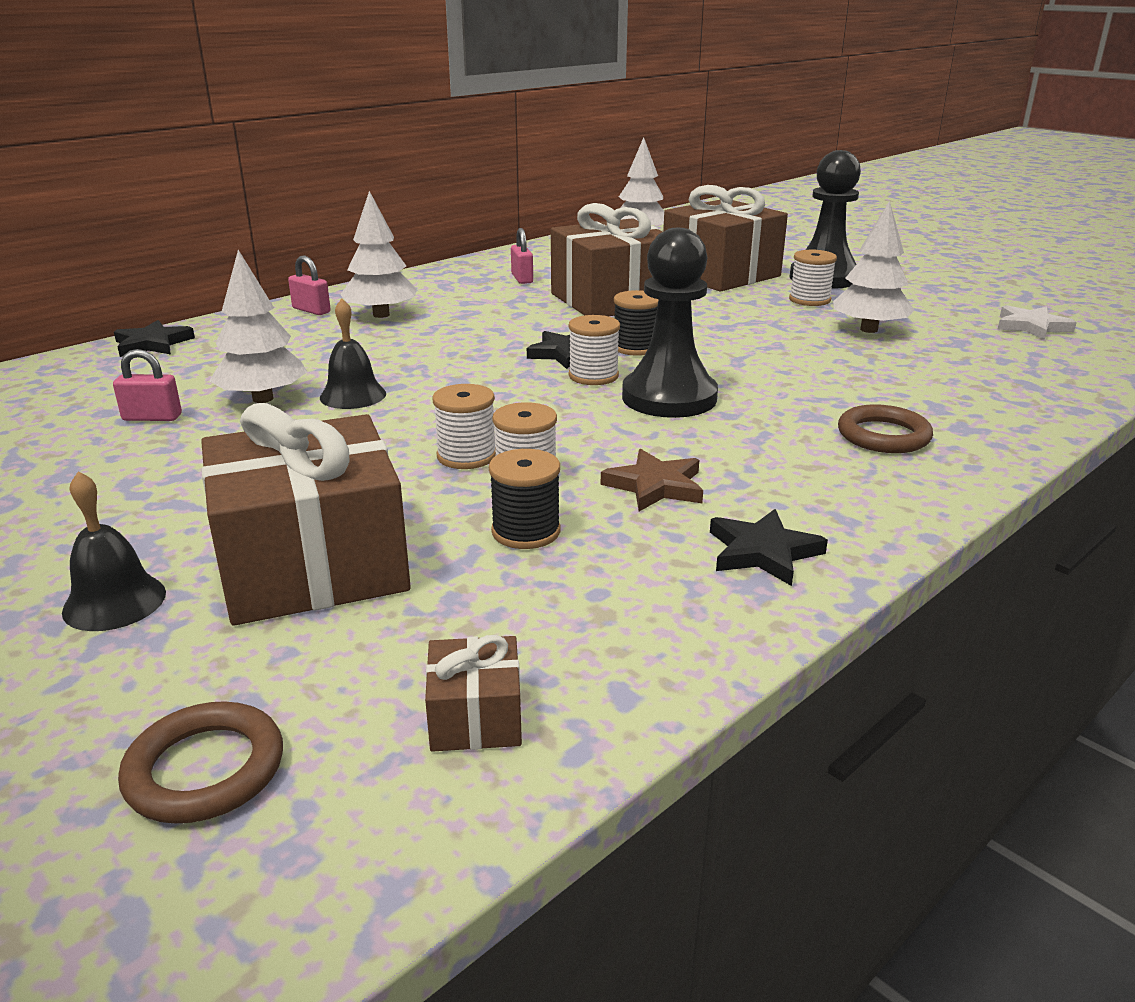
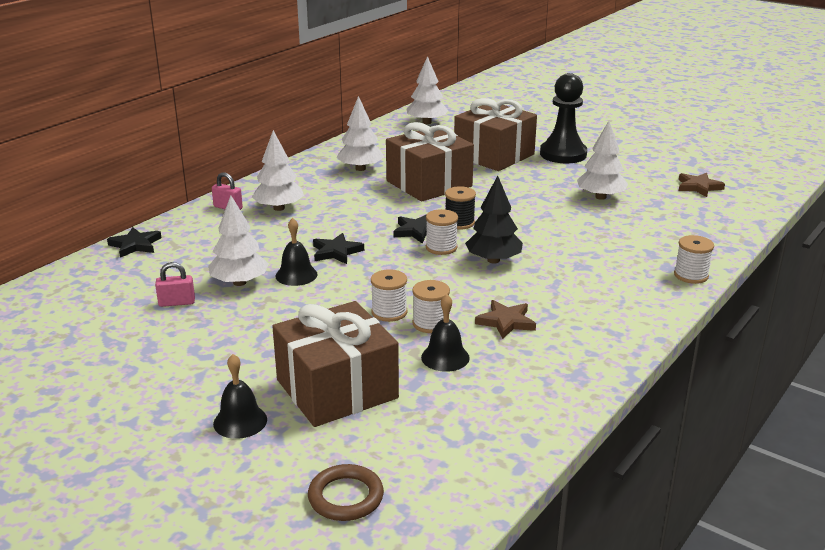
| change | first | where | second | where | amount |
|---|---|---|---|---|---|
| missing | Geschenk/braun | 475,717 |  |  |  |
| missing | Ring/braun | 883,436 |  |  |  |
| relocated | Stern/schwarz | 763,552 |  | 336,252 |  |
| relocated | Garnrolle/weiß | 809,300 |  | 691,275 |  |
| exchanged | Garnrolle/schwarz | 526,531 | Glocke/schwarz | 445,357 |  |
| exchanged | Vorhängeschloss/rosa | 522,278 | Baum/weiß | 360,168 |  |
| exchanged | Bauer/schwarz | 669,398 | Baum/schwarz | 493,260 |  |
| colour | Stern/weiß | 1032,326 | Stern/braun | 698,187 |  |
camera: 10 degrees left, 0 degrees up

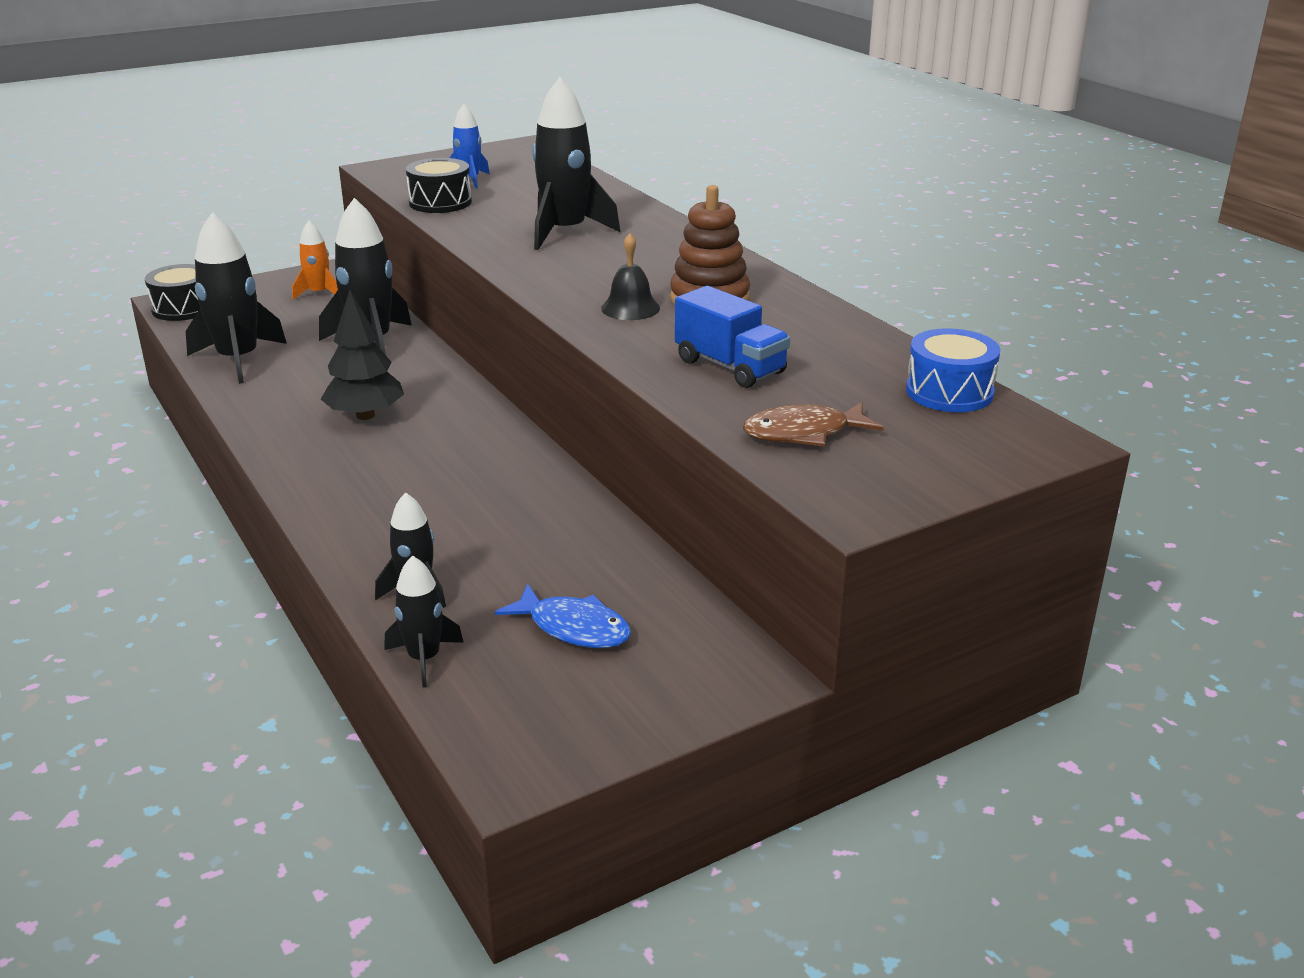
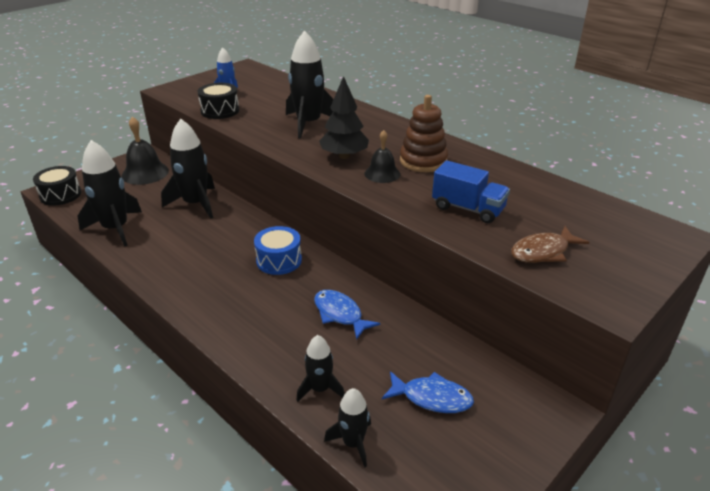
| change | first | where | second | where | amount |
|---|---|---|---|---|---|
| appeared |  |  | Fisch/blau | 340,314 |  |
| relocated | Baum/schwarz | 365,415 |  | 344,156 |  |
| relocated | Trommel/blau | 949,392 |  | 279,260 |  |
| exchanged | Rakete/orange | 319,293 | Glocke/schwarz | 145,173 |  |
camera: 15 degrees left, 5 degrees up

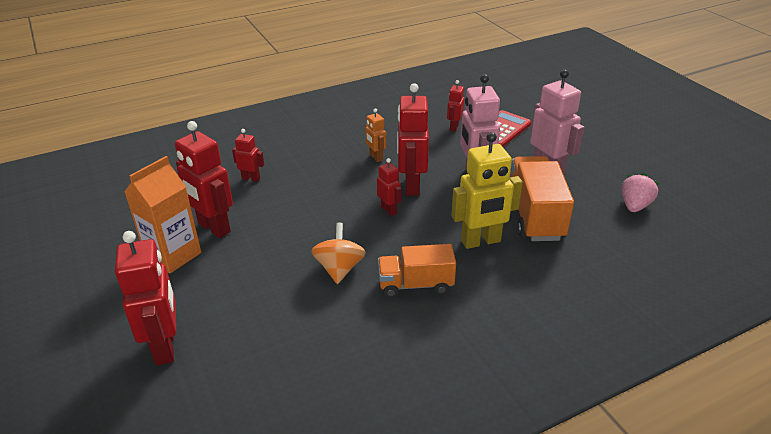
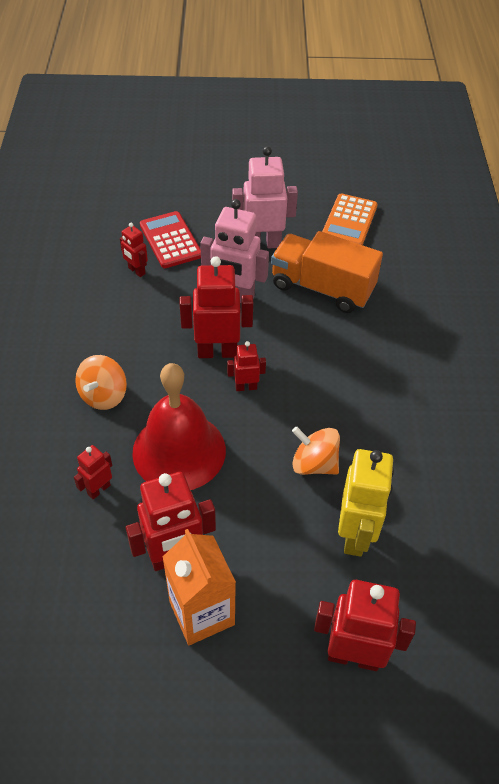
| change | first | where | second | where | amount |
|---|---|---|---|---|---|
| missing | Roboter/orange | 376,157 |  |  |  |
| missing | Lastwagen/orange | 415,284 |  |  |  |
| appeared |  |  | Kreisel/orange | 103,395 |  |
| appeared |  |  | Glocke/rot | 179,451 |  |
| relocated | Roboter/gelb | 481,241 |  | 355,535 |  |
| exchanged | Erdbeere/rosa | 634,206 | Taschenrechner/orange | 349,221 |  |
| spun | Roboter/rot | 411,186 |  | 217,352 | 150 degrees clockwise |
camera: 65 degrees left, 15 degrees up

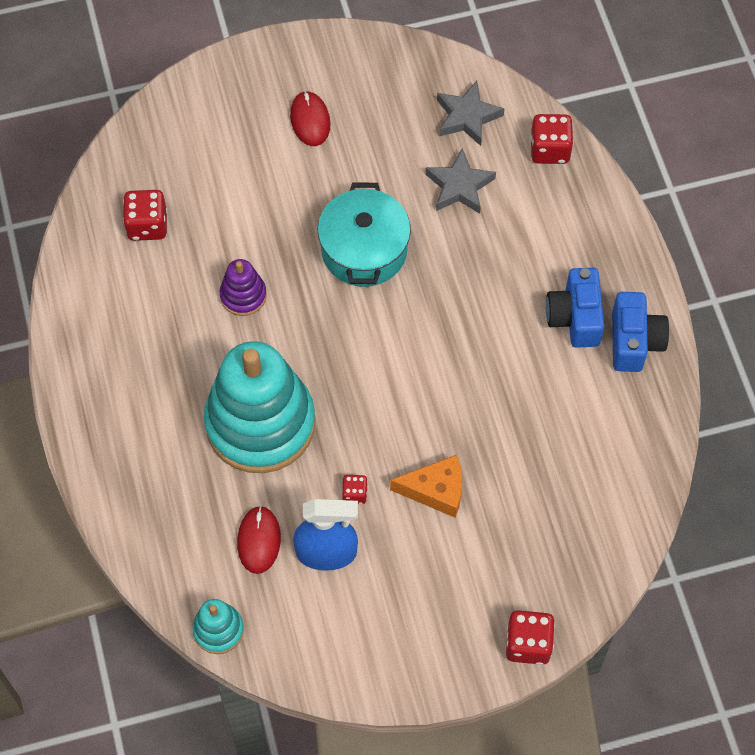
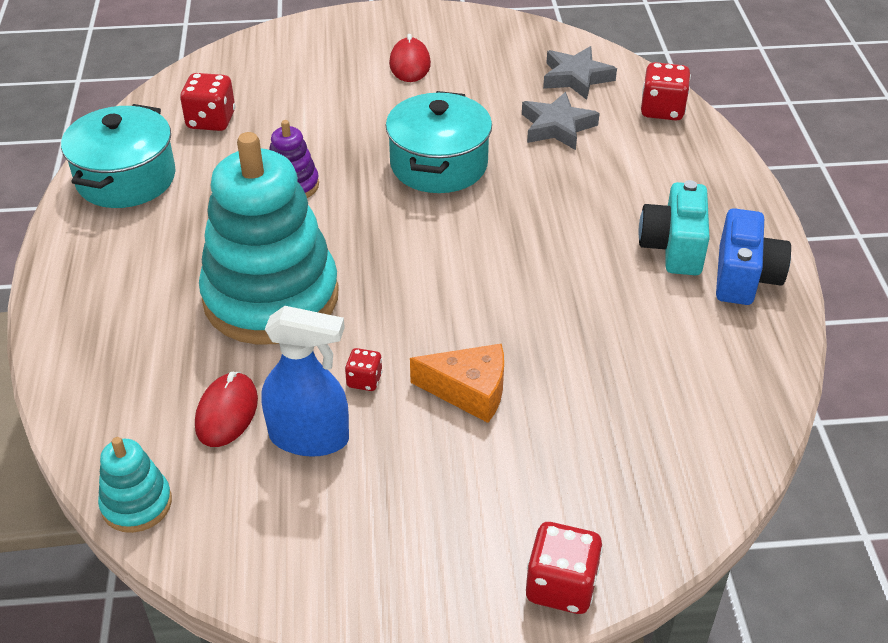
| change | first | where | second | where | amount |
|---|---|---|---|---|---|
| appeared |  |  | Kochtopf/türkis | 126,178 |  |
| colour | Kamera/blau | 575,317 | Kamera/türkis | 673,247 |  |
camera: 10 degrees right, 20 degrees down

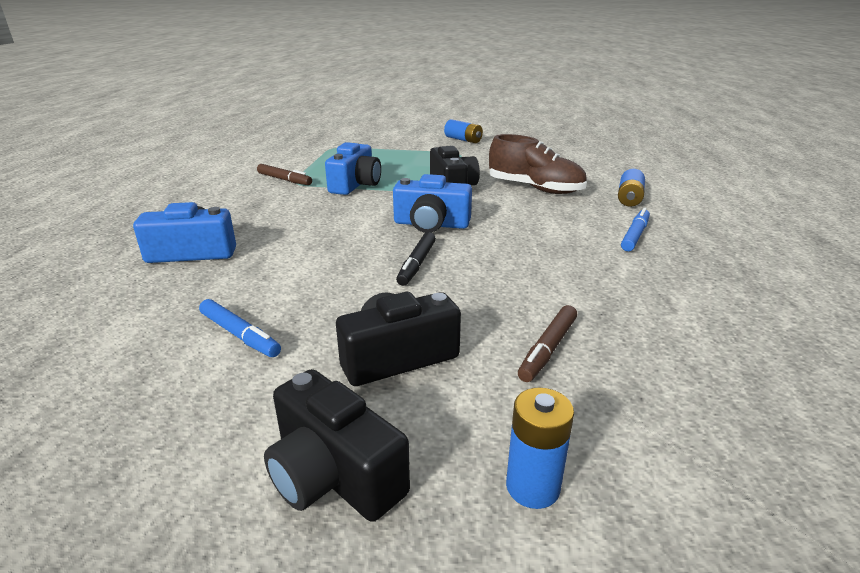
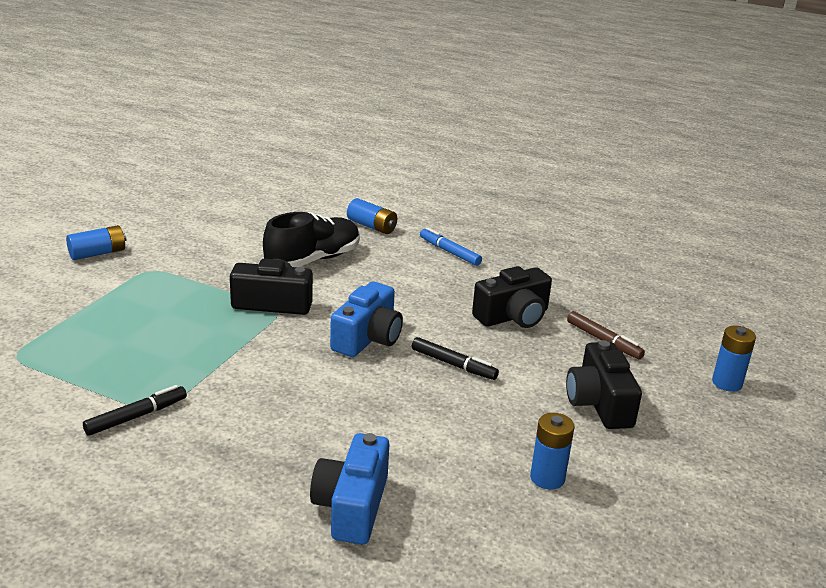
| change | first | where | second | where | amount |
|---|---|---|---|---|---|
| missing | Kamera/blau | 355,185 |  |  |  |
| relocated | Kamera/schwarz | 334,474 |  | 513,316 |  |
| exchanged | Filzstift/blau | 240,335 | Batterie/blau | 547,478 |  |
| colour | Filzstift/braun | 284,180 | Filzstift/schwarz | 136,416 |  |
| colour | Schuh/braun | 535,188 | Schuh/schwarz | 313,260 |  |
camera: 75 degrees left, 0 degrees up

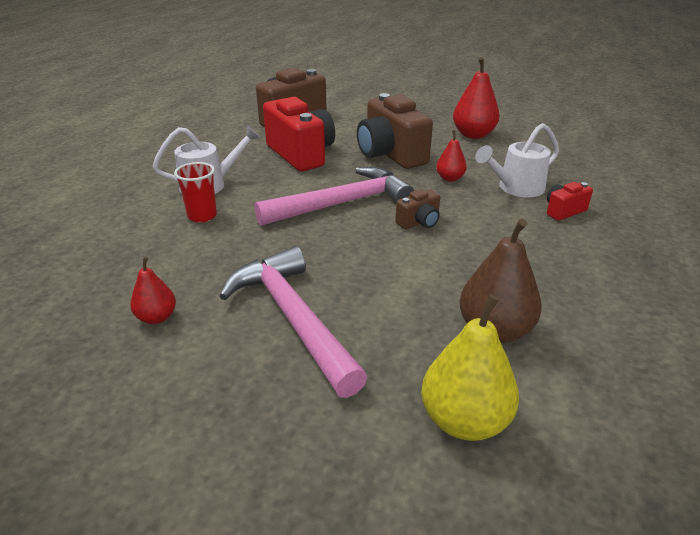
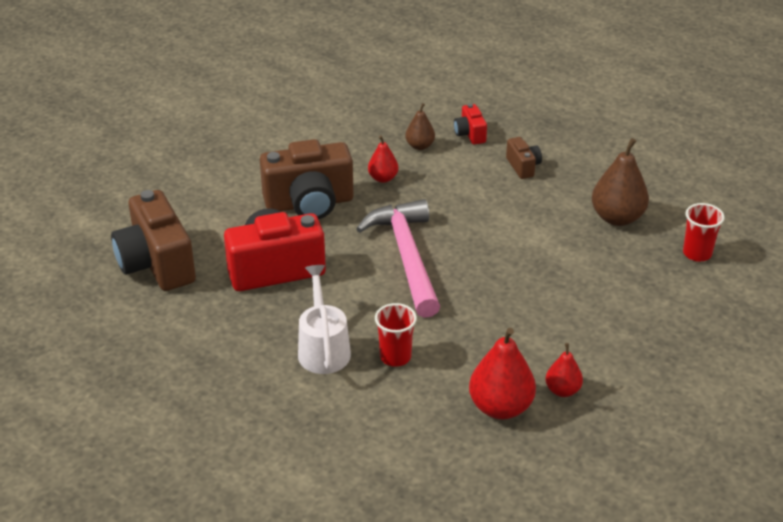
| change | first | where | second | where | amount |
|---|---|---|---|---|---|
| missing | Hammer/rosa | 293,319 |  |  |  |
| relocated | Kamera/braun | 419,222 |  | 523,167 |  |
| relocated | Birne/rot | 473,135 |  | 500,407 |  |
| exchanged | Birne/gelb | 464,420 | Becher/rot | 697,253 |  |
| exchanged | Gießkanne/weiß | 515,188 | Birne/braun | 420,146 |  |
camera: 75 degrees left, 5 degrees up

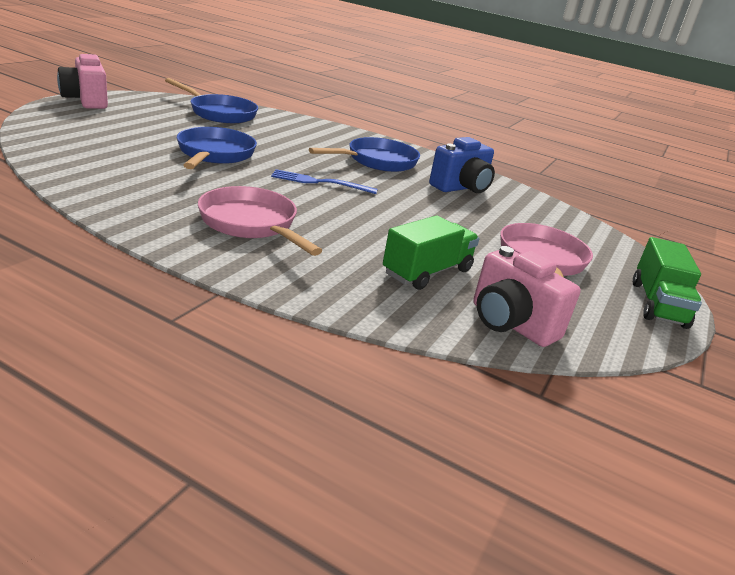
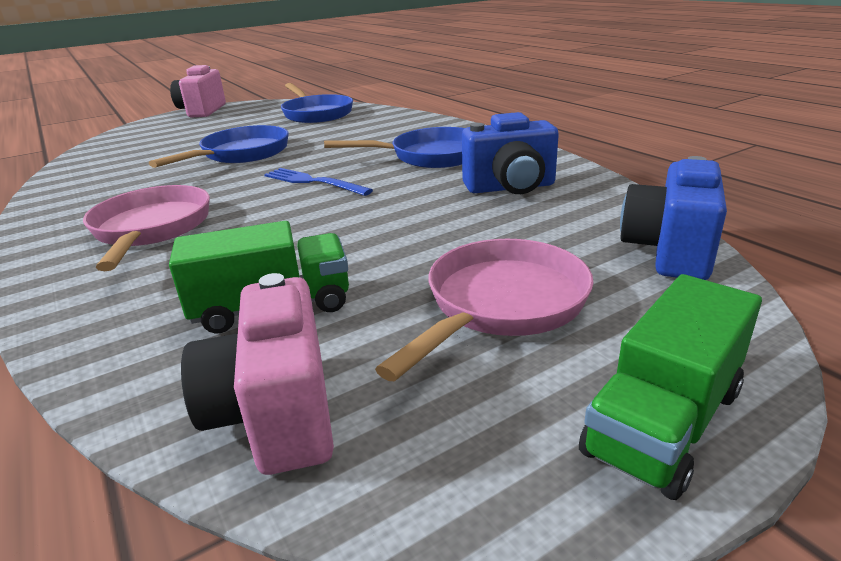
| change | first | where | second | where | amount |
|---|---|---|---|---|---|
| appeared |  |  | Kamera/blau | 669,251 |  |
camera: 35 degrees right, 0 degrees up

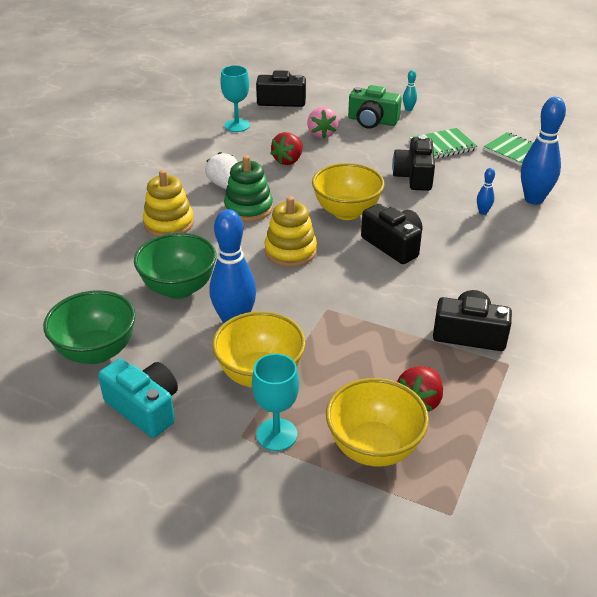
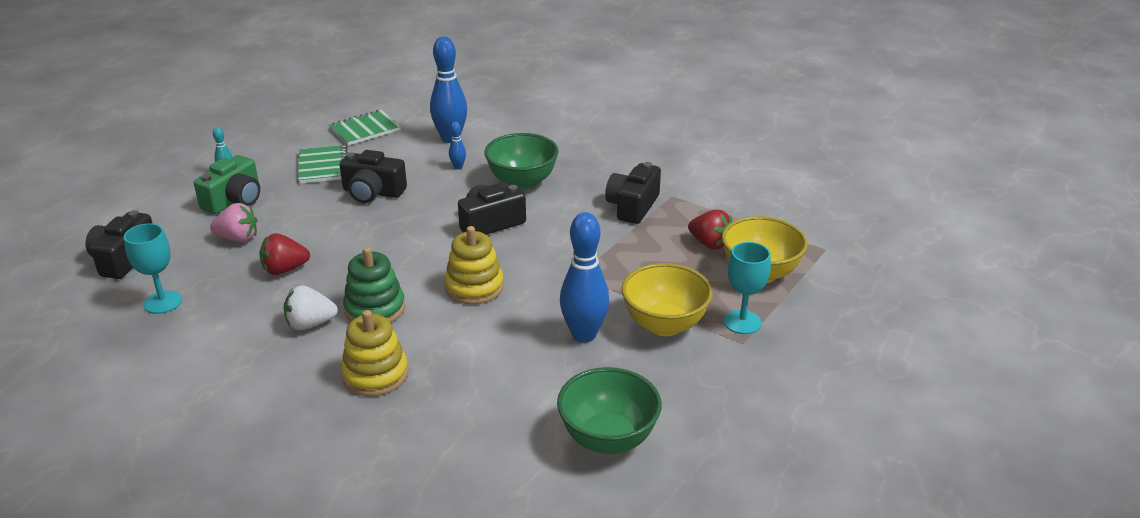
| change | first | where | second | where | amount |
|---|---|---|---|---|---|
| missing | Kamera/türkis | 144,408 |  |  |  |
| missing | Schüssel/gelb | 346,212 |  |  |  |
| relocated | Schüssel/grün | 179,288 |  | 522,182 |  |
| spun | Erdbeere/rot | 288,160 |  | 284,269 | 120 degrees clockwise |
camera: 80 degrees left, 5 degrees down

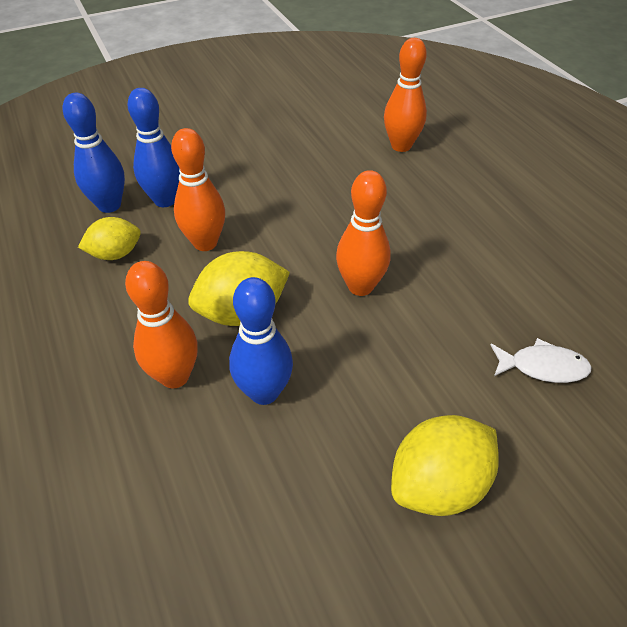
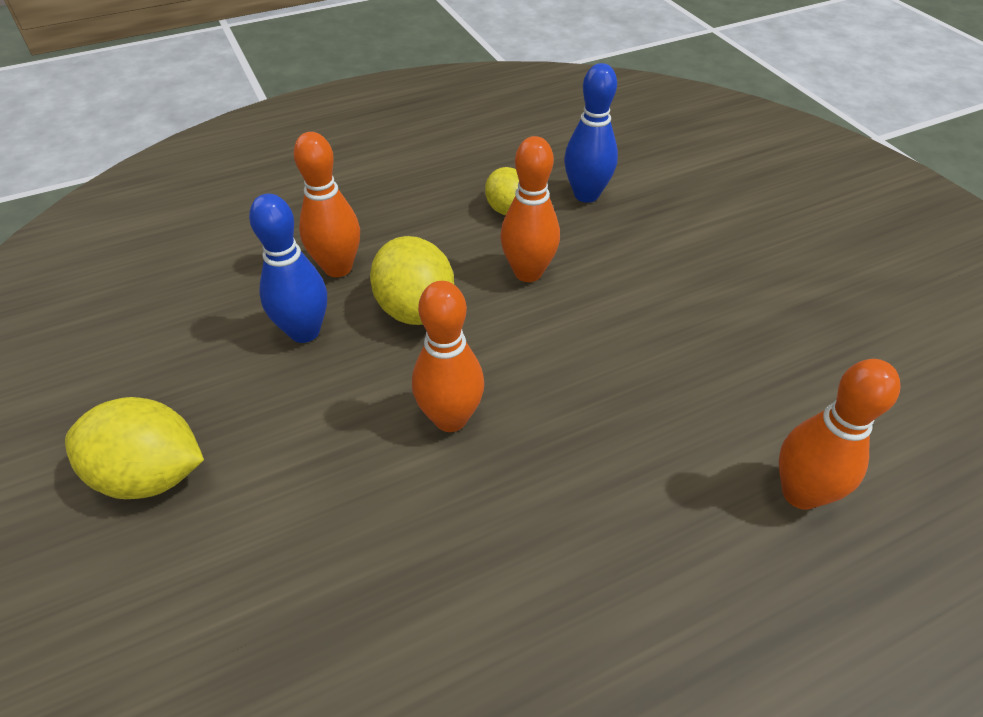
| change | first | where | second | where | amount |
|---|---|---|---|---|---|
| missing | Bowlingkegel/blau | 165,200 |  |  |  |
| missing | Fisch/weiß | 543,367 |  |  |  |
| spun | Zitrone/gelb | 438,484 |  | 151,474 | 45 degrees counterclockwise |
camera: 90 degrees right, 0 degrees up

